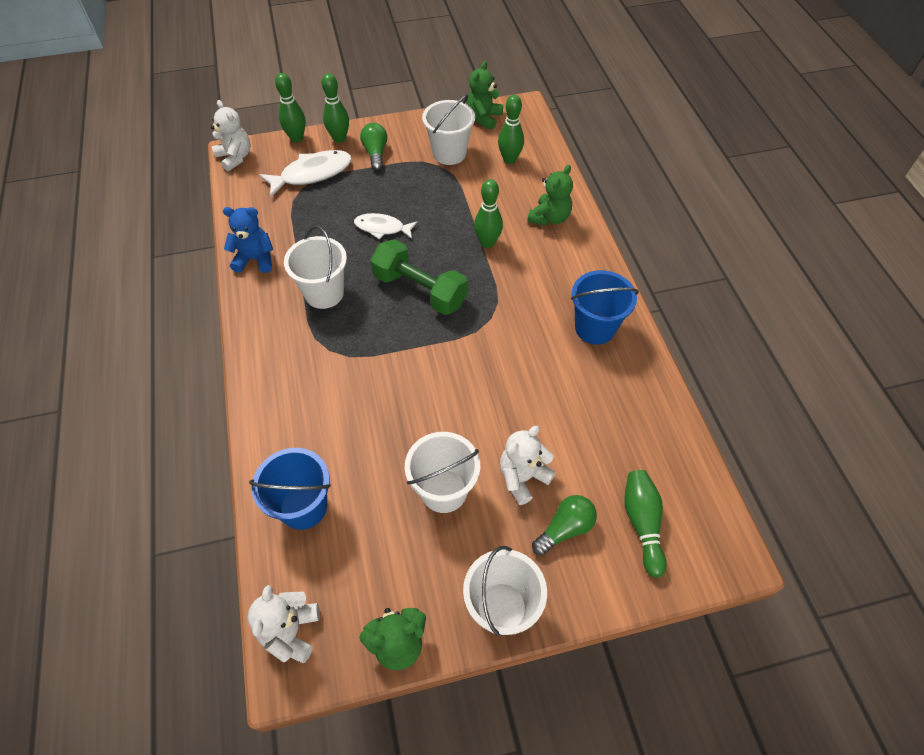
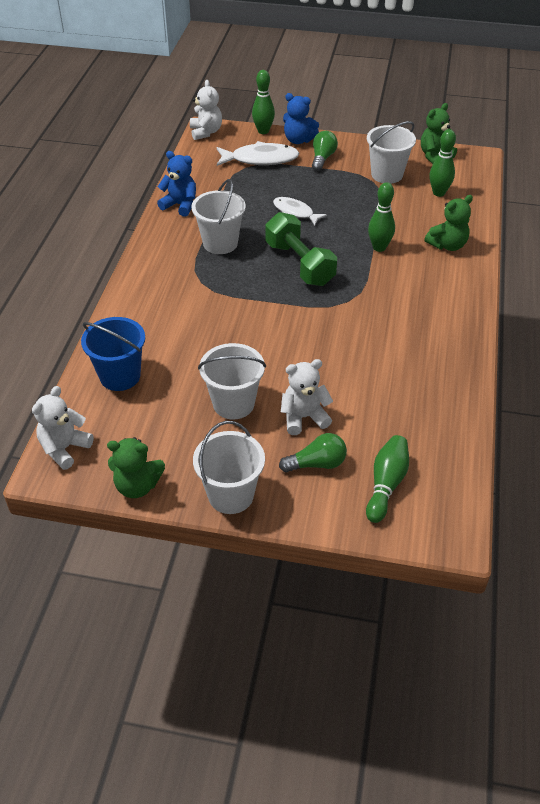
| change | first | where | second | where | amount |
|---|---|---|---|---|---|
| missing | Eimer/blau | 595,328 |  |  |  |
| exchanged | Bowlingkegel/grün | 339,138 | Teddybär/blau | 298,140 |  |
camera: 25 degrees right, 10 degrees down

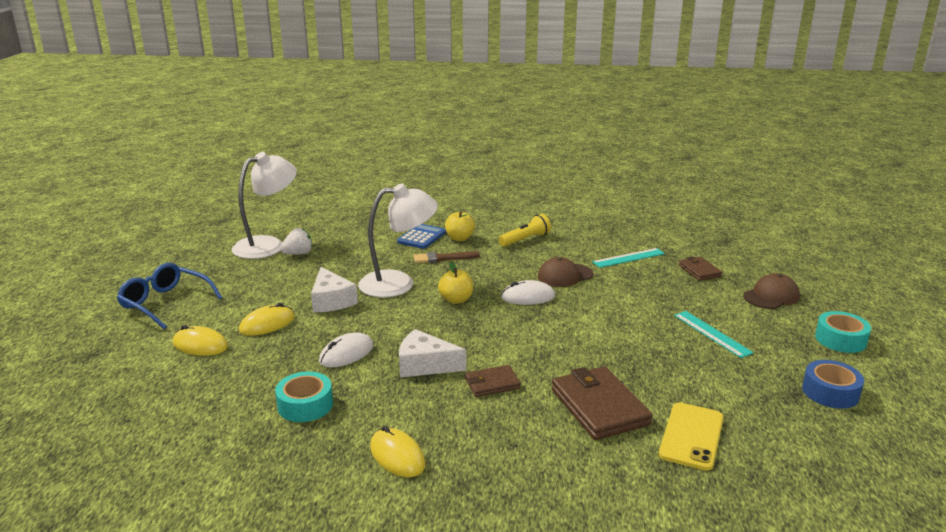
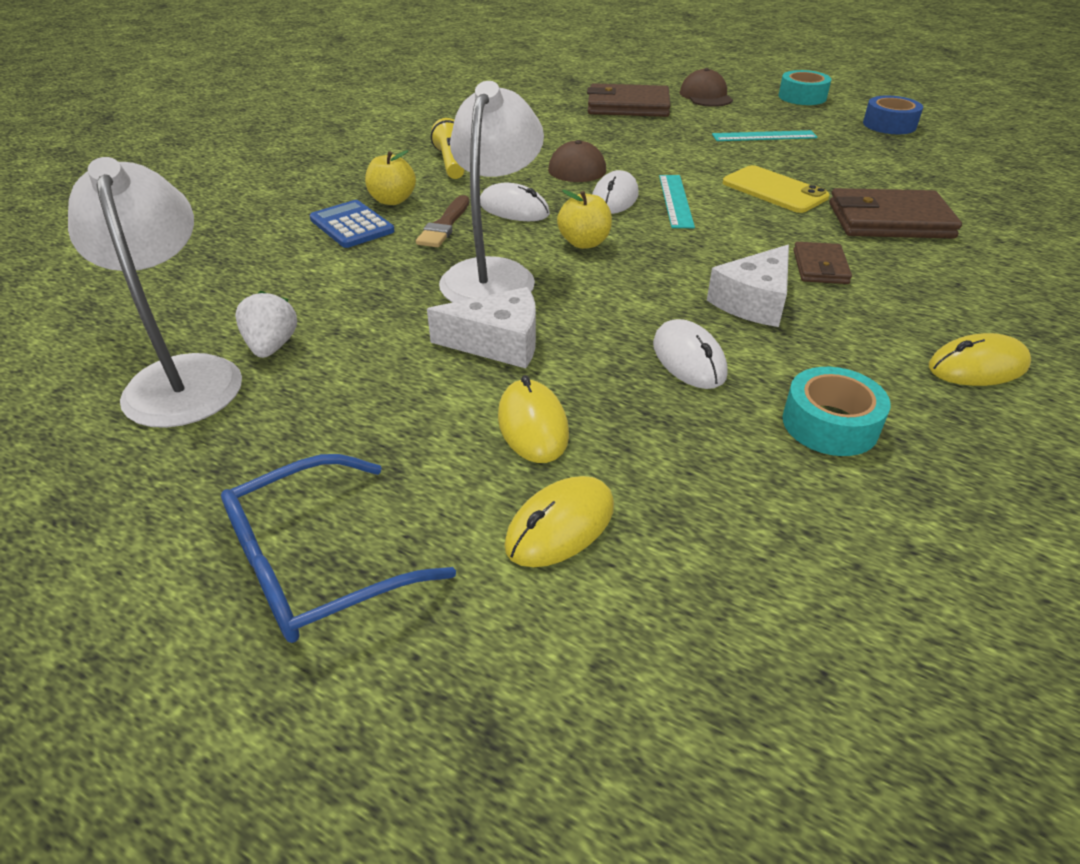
| change | first | where | second | where | amount |
|---|---|---|---|---|---|
| appeared |  |  | Computermaus/weiß | 514,209 |  |
| relocated | Lineal/türkis | 628,258 |  | 676,200 |  |
| relocated | Handy/gelb | 691,436 |  | 774,190 |  |
| size | Geldbörse/braun | 699,271 |  | 628,106 | x1.80 |
camera: 65 degrees left, 15 degrees up

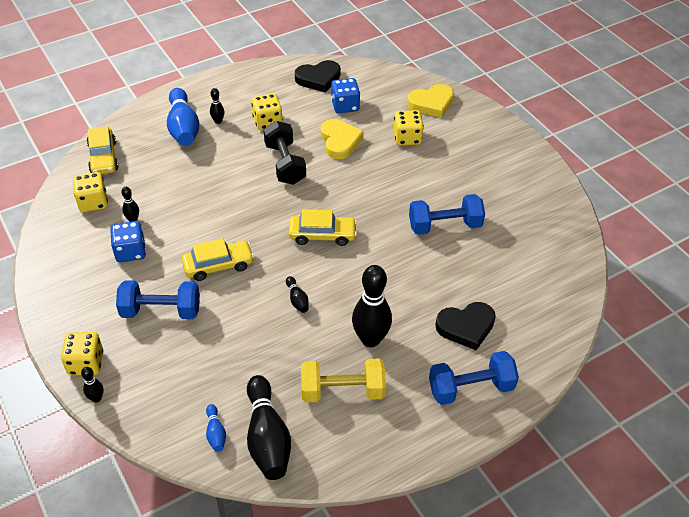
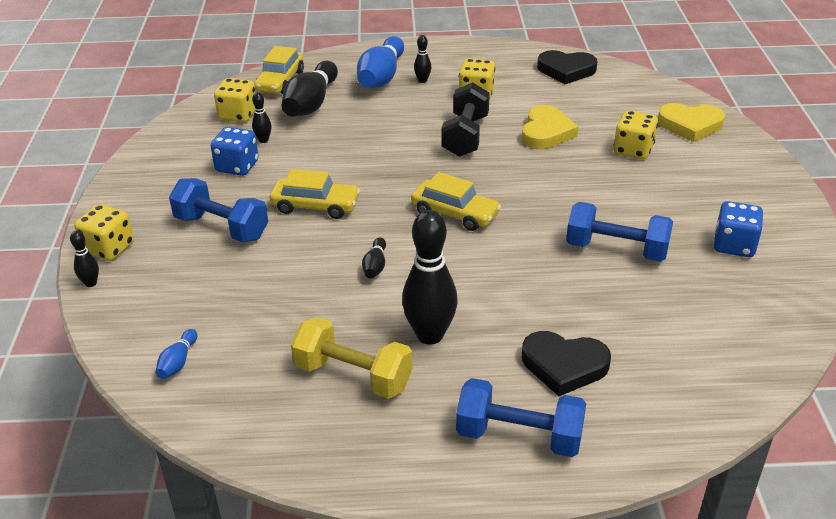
| change | first | where | second | where | amount |
|---|---|---|---|---|---|
| relocated | Bowlingkegel/schwarz | 267,438 |  | 311,104 |  |
| relocated | Spielwürfel/blau | 345,106 |  | 734,245 |  |
camera: 30 degrees right, 10 degrees down

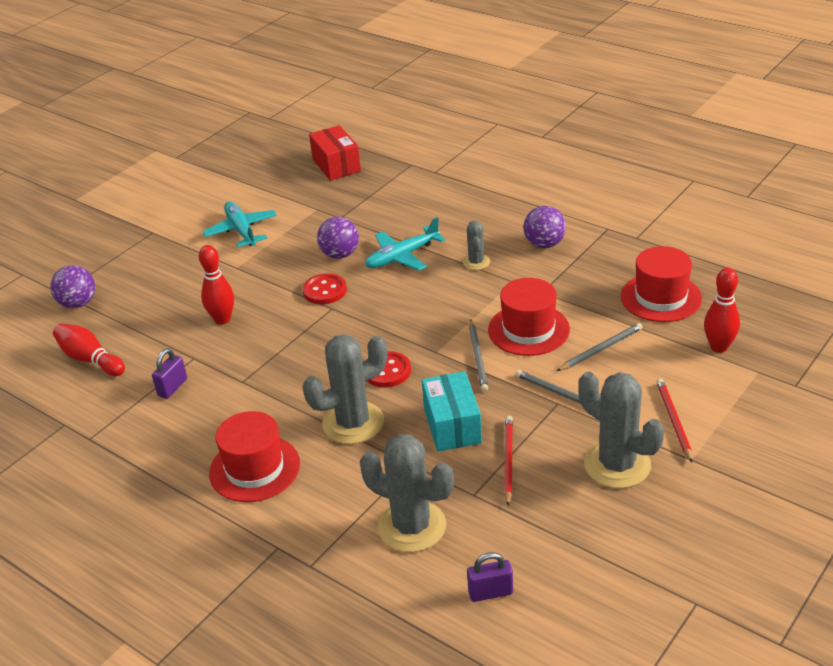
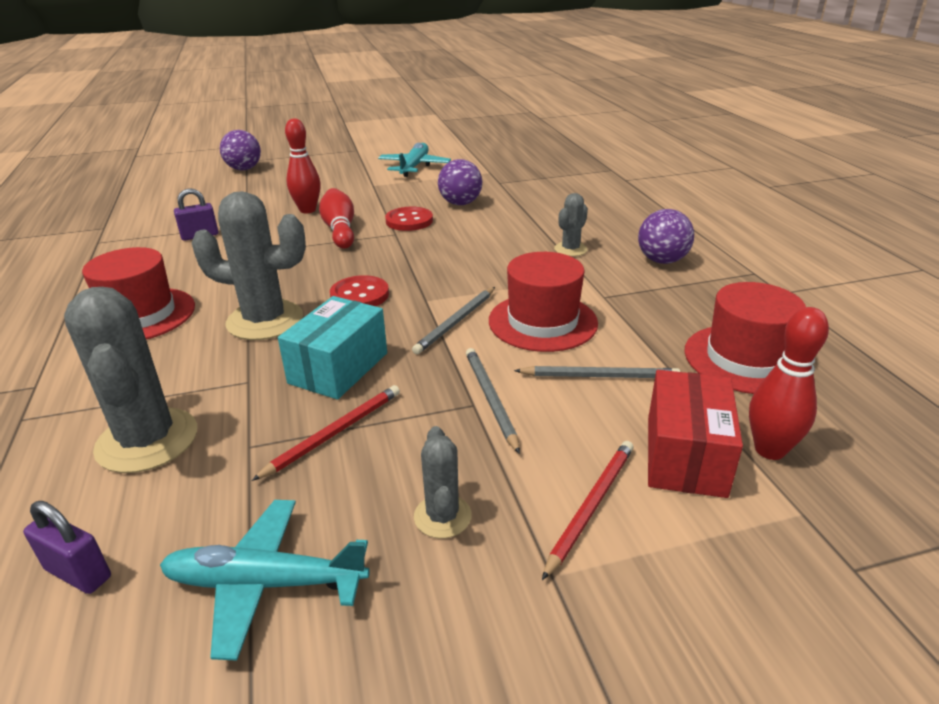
| change | first | where | second | where | amount |
|---|---|---|---|---|---|
| relocated | Bowlingkegel/rot | 90,359 |  | 340,230 |  |
| relocated | Schachtel/rot | 336,165 |  | 685,455 |  |
| relocated | Flugzeug/türkis | 402,256 |  | 266,583 |  |
| size | Kaktus/grau | 617,465 |  | 442,516 | x0.52 |
camera: 35 degrees right, 5 degrees down

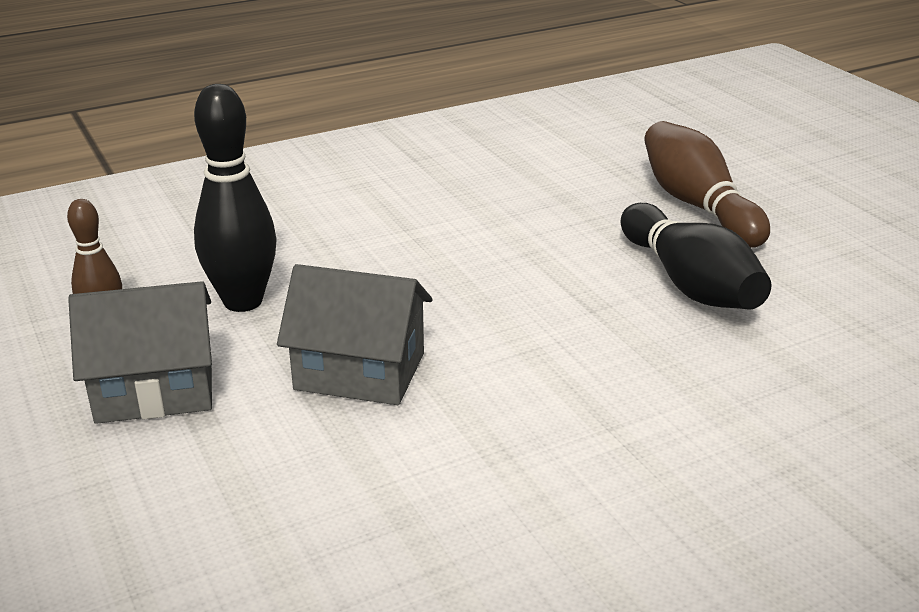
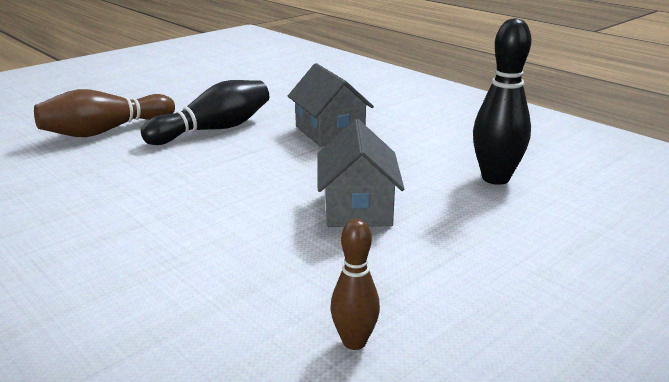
| change | first | where | second | where | amount |
|---|---|---|---|---|---|
| relocated | Haus/grau | 155,389 |  | 329,132 |  |
| relocated | Bowlingkegel/schwarz | 243,301 |  | 495,178 |  |
camera: 105 degrees left, 5 degrees down

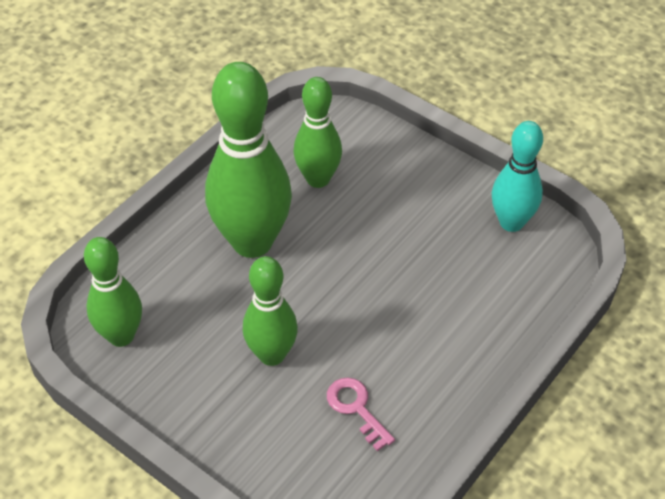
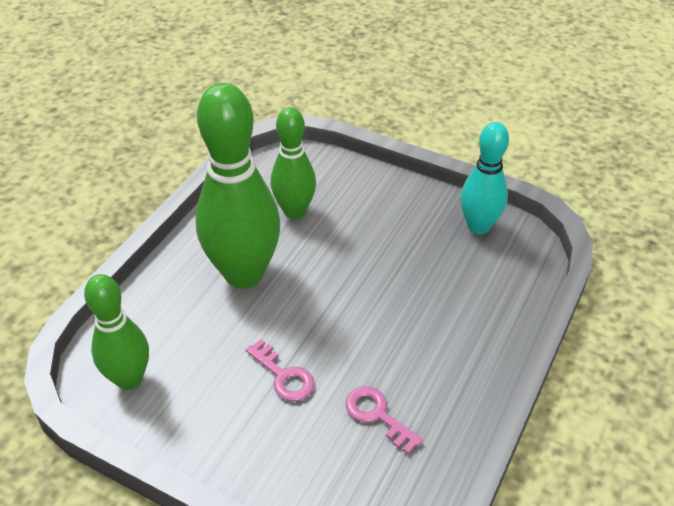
| change | first | where | second | where | amount |
|---|---|---|---|---|---|
| exchanged | Bowlingkegel/grün | 272,354 | Schlüssel/rosa | 283,375 |  |
camera: 10 degrees left, 5 degrees down

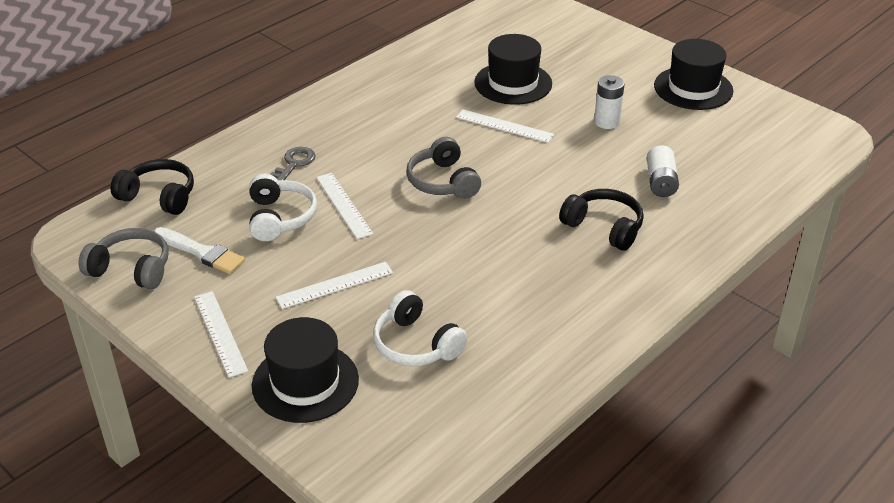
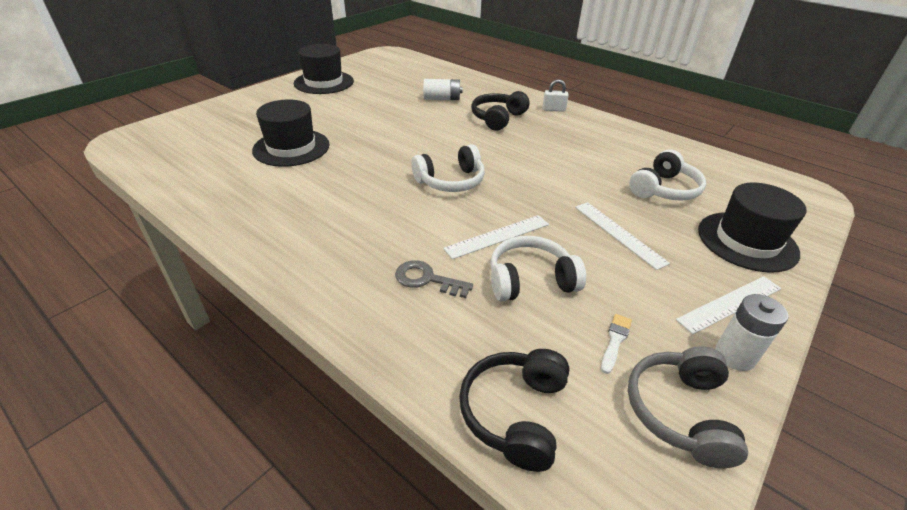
| change | first | where | second | where | amount |
|---|---|---|---|---|---|
| missing | Lineal/weiß | 504,126 |  |  |  |
| appeared |  |  | Vorhängeschloss/weiß | 553,109 |  |
| relocated | Batterie/weiß | 606,122 |  | 734,355 |  |
| colour | Kopfhörer/grau | 443,181 | Kopfhörer/weiß | 450,181 |  |
| size | Pinsel/weiß | 201,252 |  | 615,340 | x0.58 |
camera: 95 degrees left, 0 degrees up

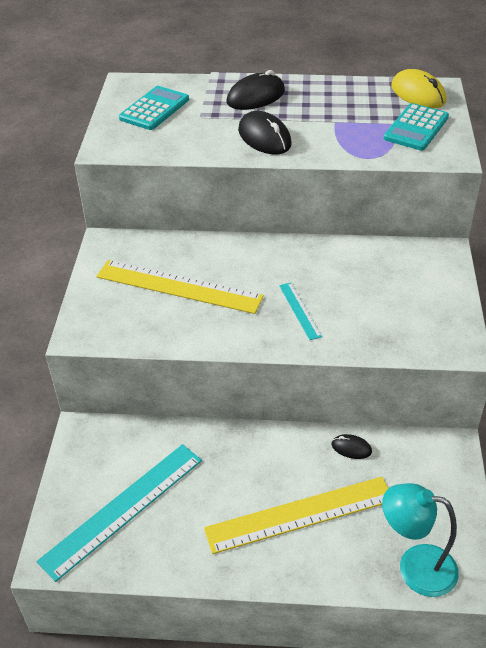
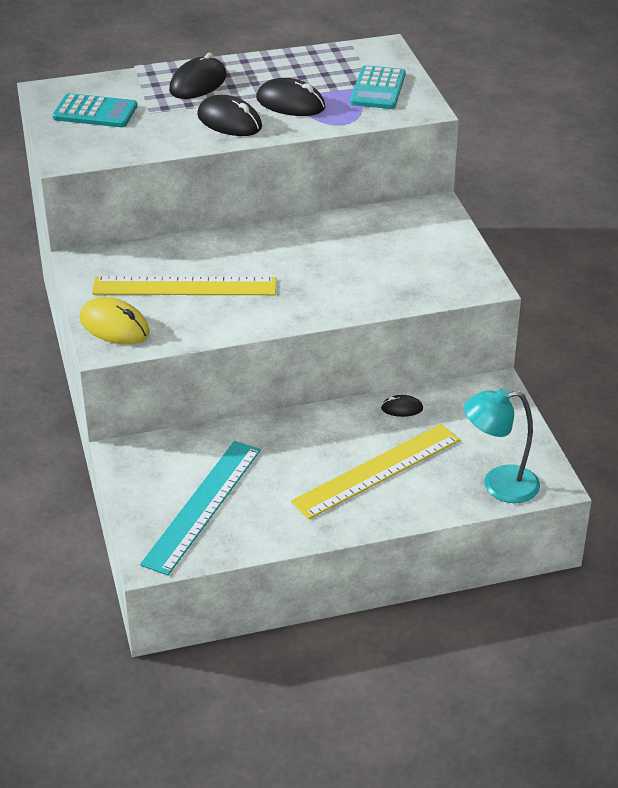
| change | first | where | second | where | amount |
|---|---|---|---|---|---|
| missing | Lineal/türkis | 299,310 |  |  |  |
| appeared |  |  | Computermaus/schwarz | 290,103 |  |
| relocated | Computermaus/gelb | 418,94 |  | 114,326 |  |
| spun | Taschenrechner/türkis | 154,109 |  | 95,112 | 90 degrees clockwise |
camera: 20 degrees left, 5 degrees down

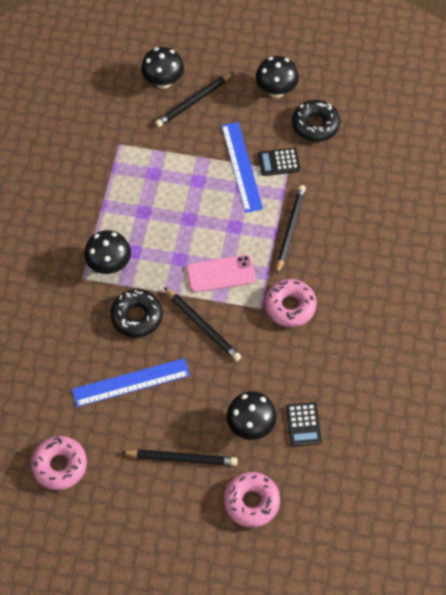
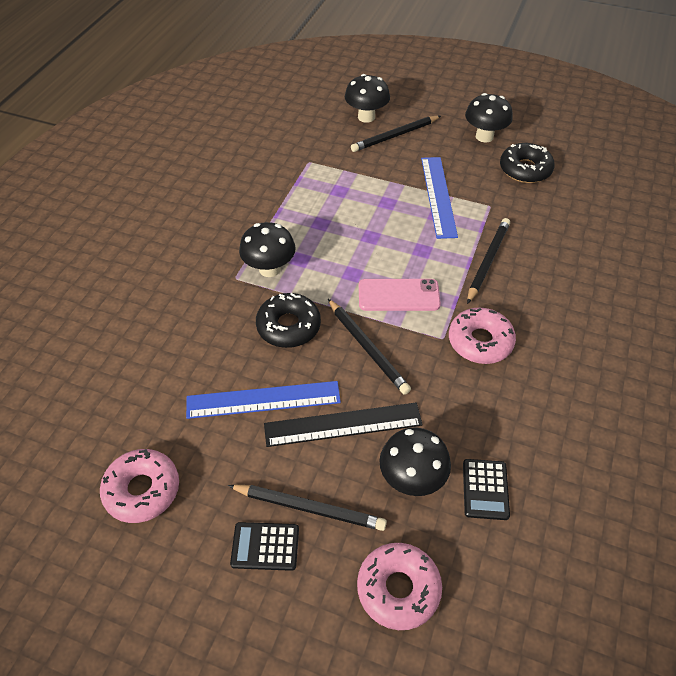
| change | first | where | second | where | amount |
|---|---|---|---|---|---|
| appeared |  |  | Lineal/schwarz | 343,424 |  |
| relocated | Taschenrechner/schwarz | 278,162 |  | 265,546 |  |
camera: 10 degrees right, 10 degrees down

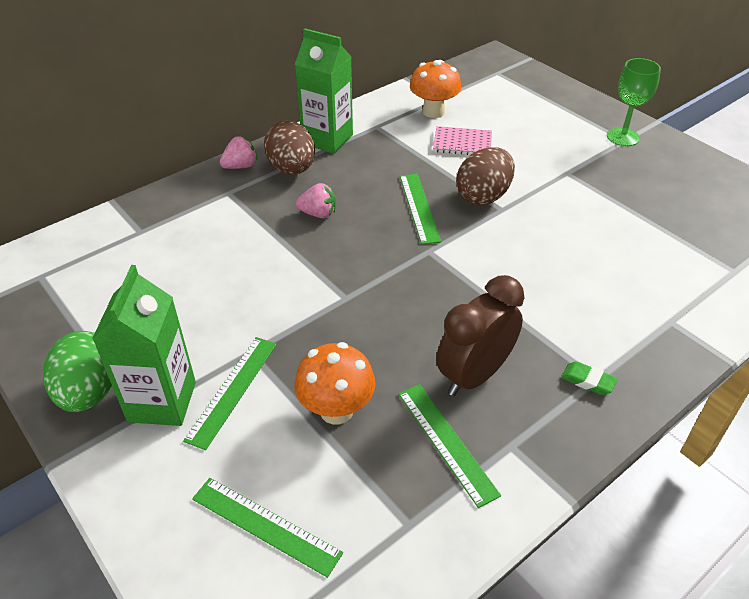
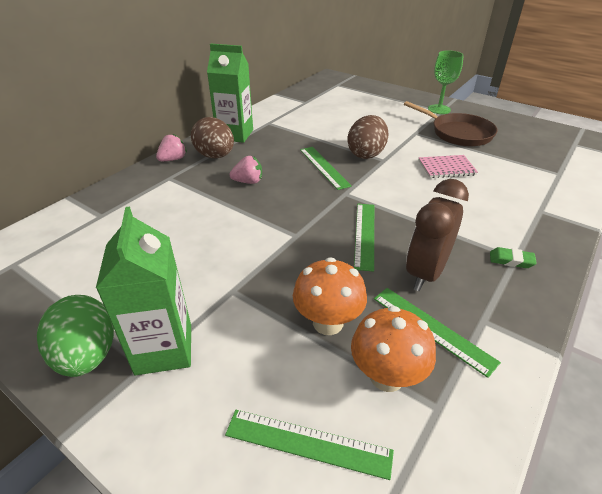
| change | first | where | second | where | amount |
|---|---|---|---|---|---|
| appeared |  |  | Pfanne/braun | 458,133 |  |
| relocated | Lineal/grün | 232,390 |  | 364,235 |  |
| relocated | Pilz/orange | 433,112 |  | 387,376 |  |
| relocated | Notizbuch/rosa | 462,143 |  | 446,168 |  |
camera: 15 degrees left, 5 degrees down

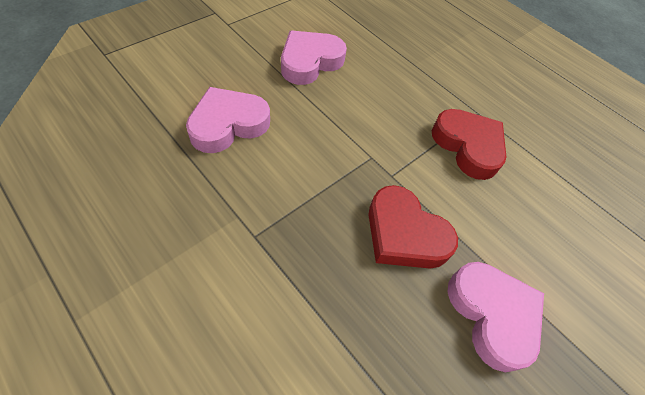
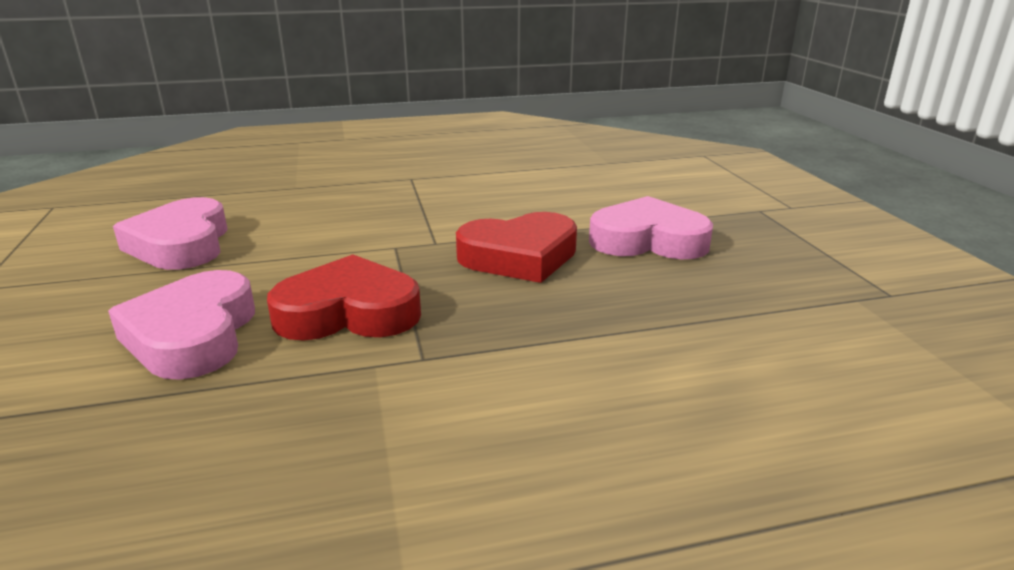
| change | first | where | second | where | amount |
|---|---|---|---|---|---|
| relocated | Herz/rot | 468,146 |  | 348,312 |  |
camera: 55 degrees left, 30 degrees down

